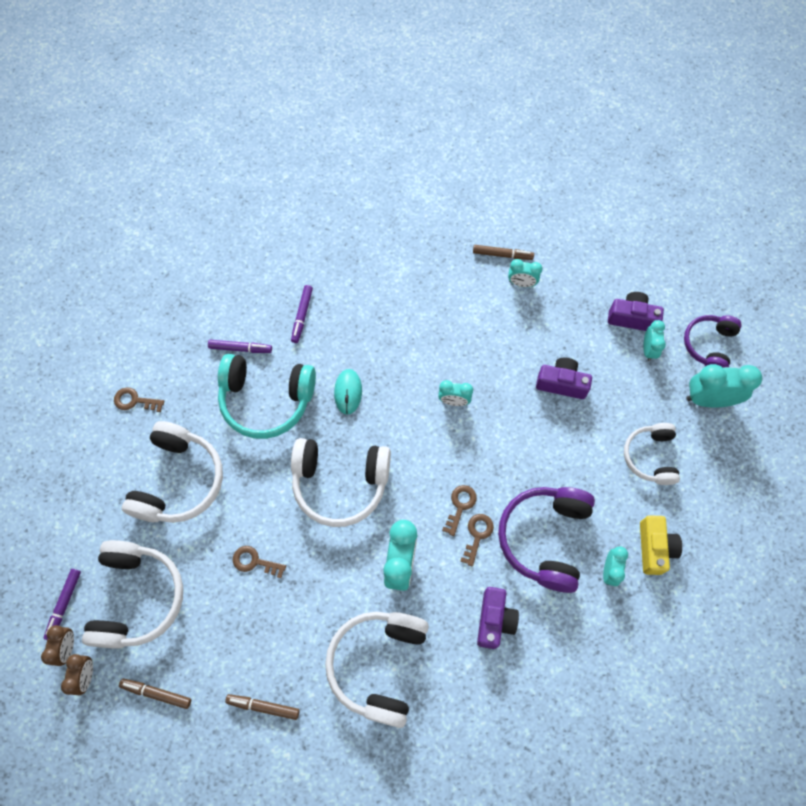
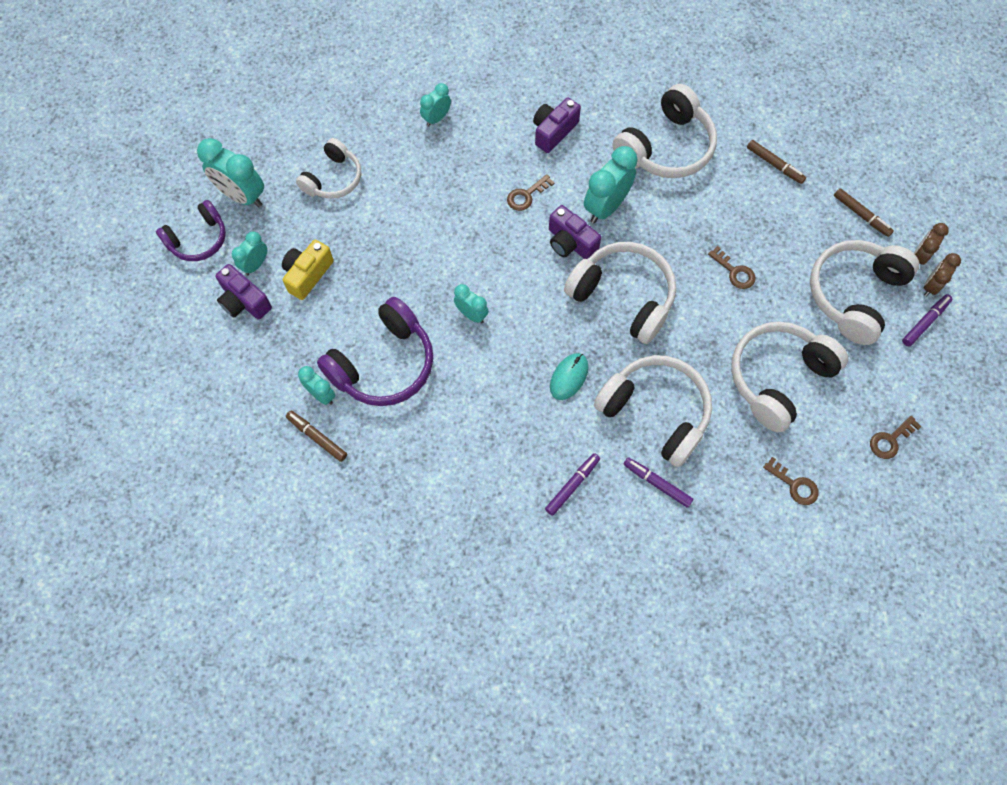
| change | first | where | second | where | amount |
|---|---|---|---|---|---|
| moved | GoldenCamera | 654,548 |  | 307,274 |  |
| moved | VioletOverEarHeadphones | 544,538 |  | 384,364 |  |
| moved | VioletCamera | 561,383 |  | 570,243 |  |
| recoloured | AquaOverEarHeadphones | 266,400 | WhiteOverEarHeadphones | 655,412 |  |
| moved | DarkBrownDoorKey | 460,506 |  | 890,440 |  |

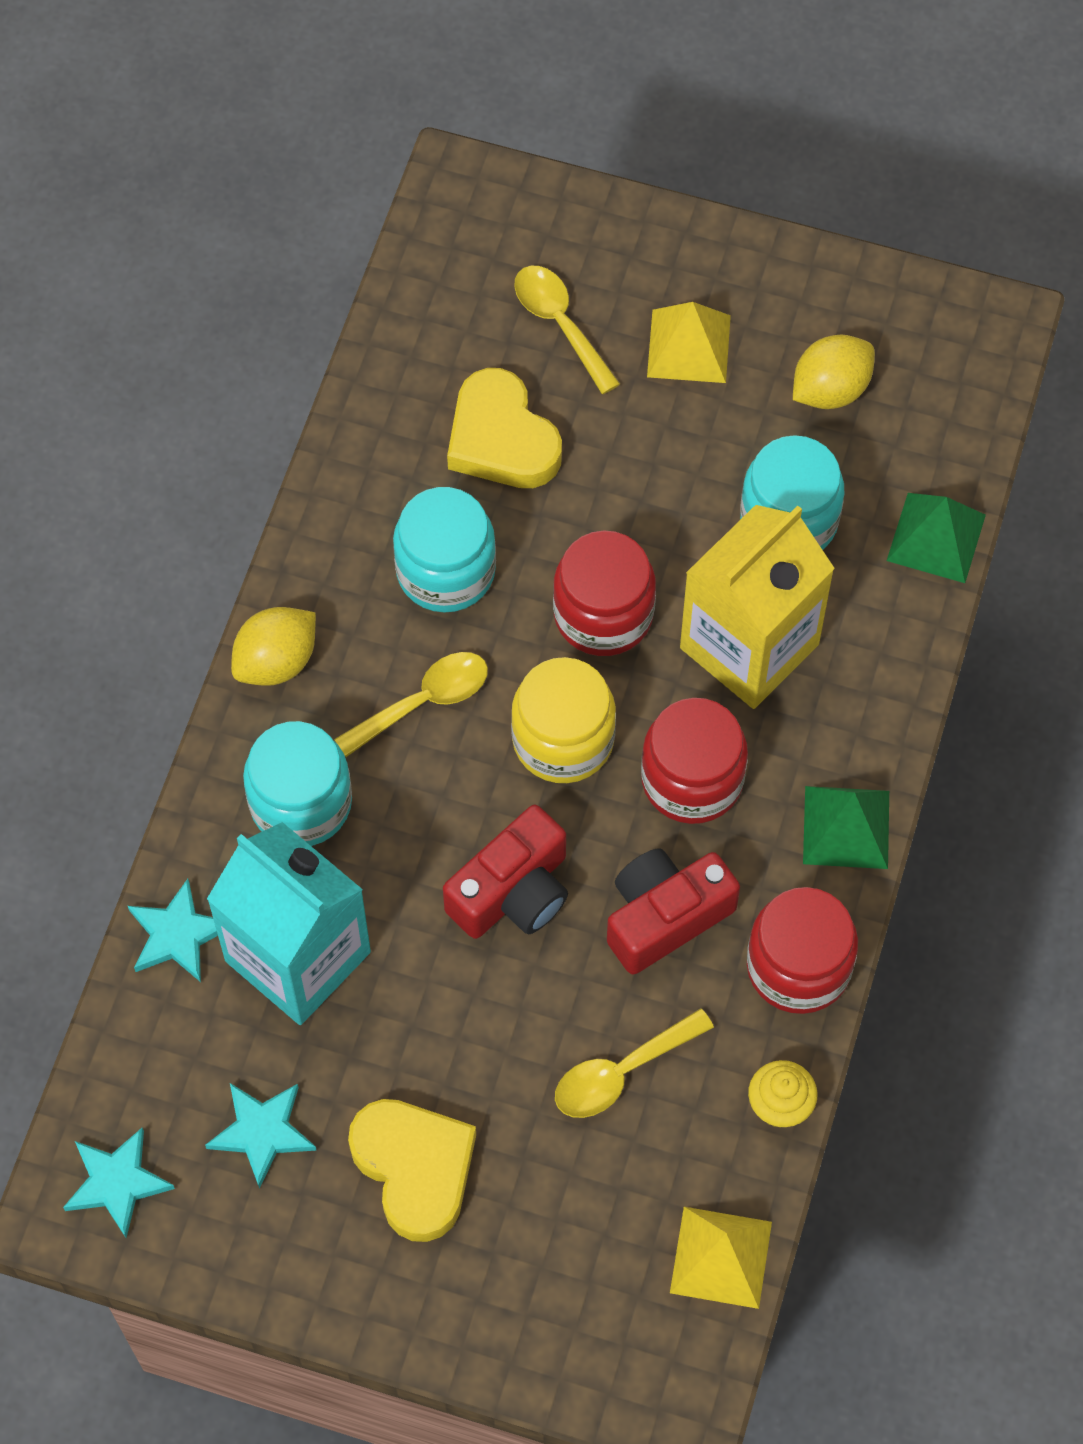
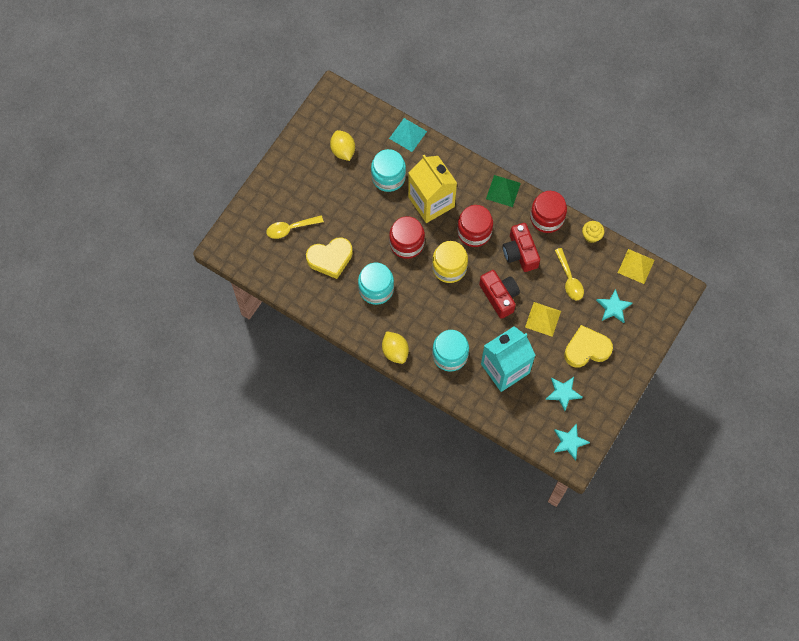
| change | first | where | second | where | amount |
|---|---|---|---|---|---|
| recoloured | EmeraldSolidPyramid | 936,537 | AquaSolidPyramid | 408,135 |  |
| moved | GoldenSolidPyramid | 689,346 |  | 543,319 |  |
| moved | AquaStarShape | 177,935 |  | 613,307 |  |
| removed | GoldenTablespoon | 424,701 |  |  |  |

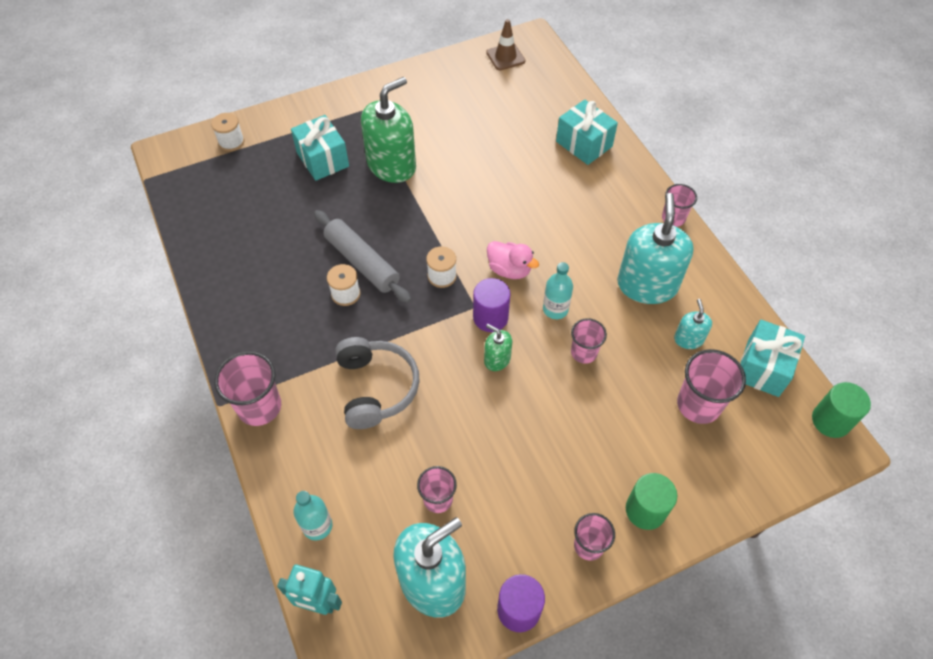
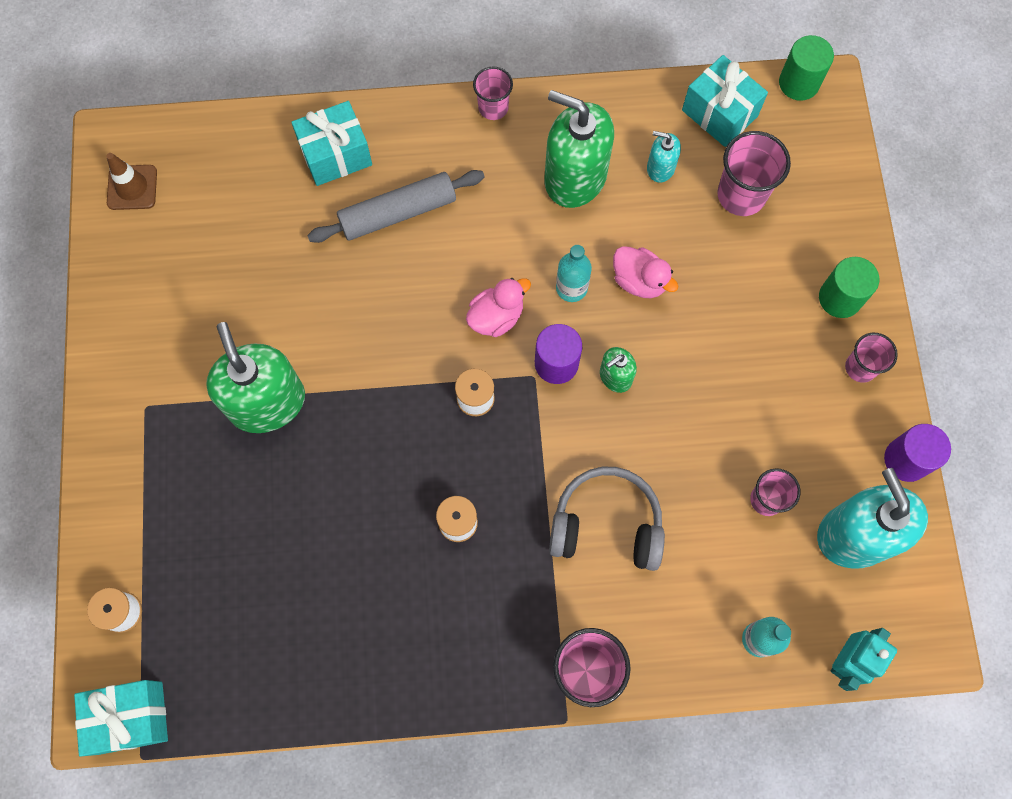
| change | first | where | second | where | amount |
|---|---|---|---|---|---|
| moved | AquaGift | 322,159 |  | 130,717 |  |
| moved | AshGreyRollingPin | 362,262 |  | 398,213 |  |
| recoloured | AquaSoapPump | 647,285 | EmeraldSoapPump | 575,177 |  |
| replaced | RosyCup | 584,352 | RosyDuck | 639,281 |  |

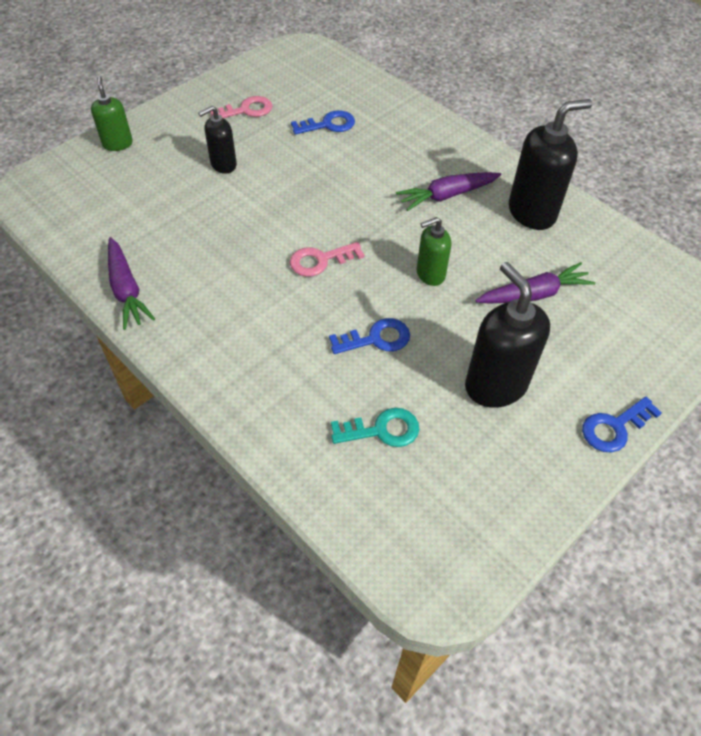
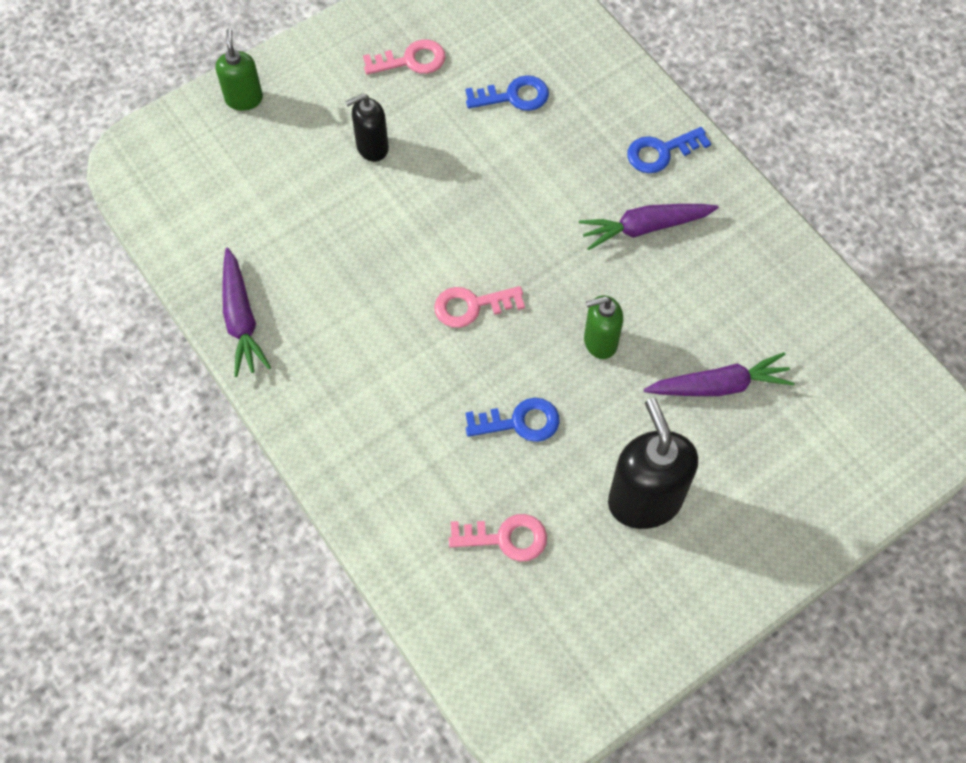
| change | first | where | second | where | amount |
|---|---|---|---|---|---|
| recoloured | AquaDoorKey | 382,430 | RosyDoorKey | 505,538 |  |
| moved | BlueDoorKey | 614,427 |  | 661,152 |  |
| removed | BlackSoapPump | 532,212 |  |  |  |

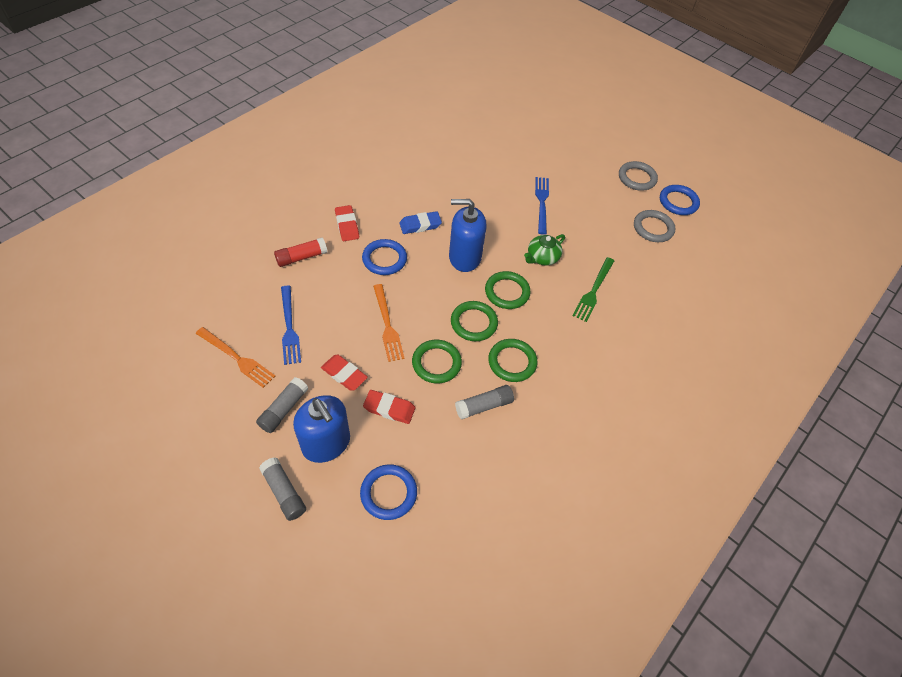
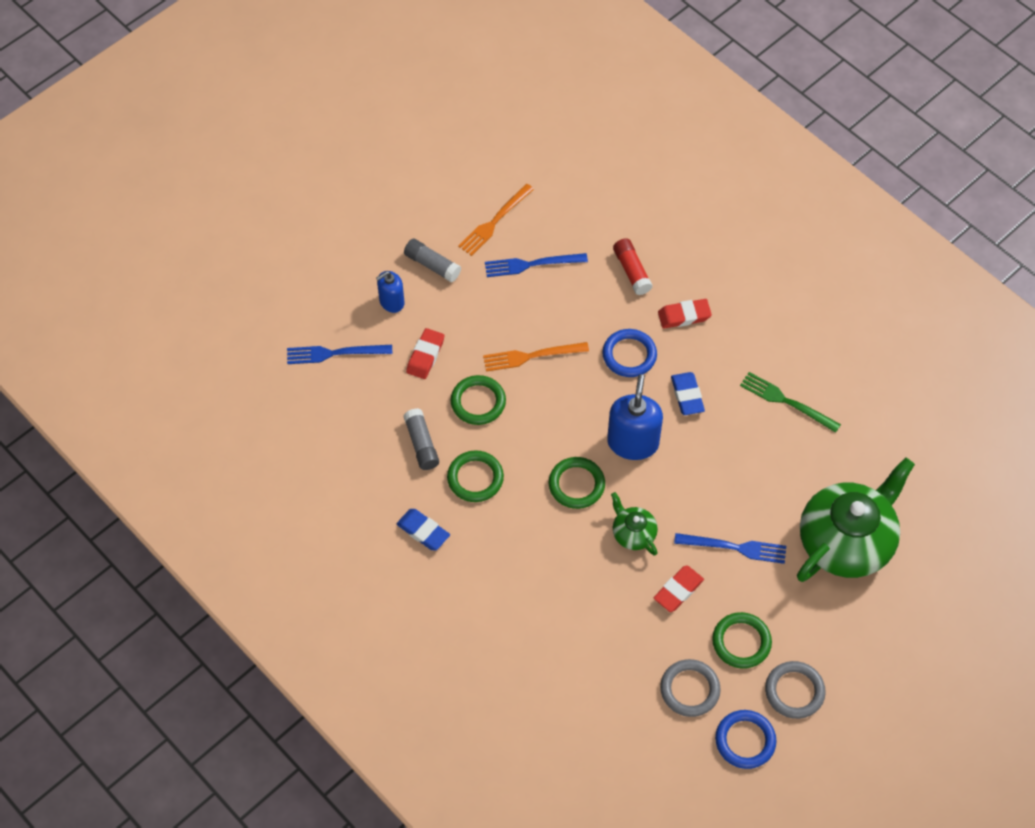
| change | first | where | second | where | amount |
|---|---|---|---|---|---|
| replaced | BlueHoop | 388,493 | BlueDinnerFork | 335,353 |  |
| resized | BlueSoapPump | 326,443 |  | 391,302 | x0.59 |
| added |  |  | BlueGumEraser | 423,531 |  |
| moved | ScarletGumEraser | 344,374 |  | 678,590 |  |
| moved | EmeraldHoop | 474,323 |  | 741,642 |  |
| moved | EmeraldDinnerFork | 593,291 |  | 786,401 |  |
| added |  |  | EmeraldTeapot | 847,540 |  |
| removed | AshGreyGlueStick | 284,492 |  |  |  |

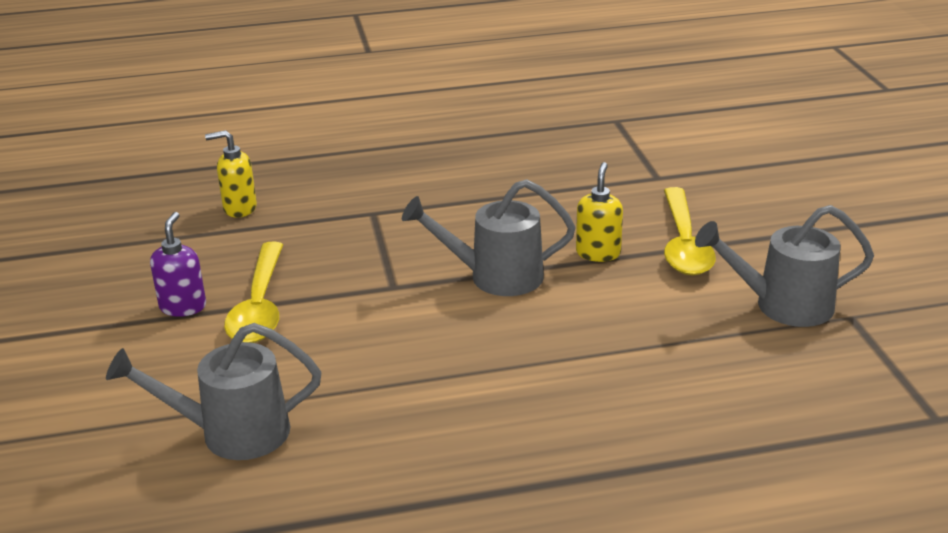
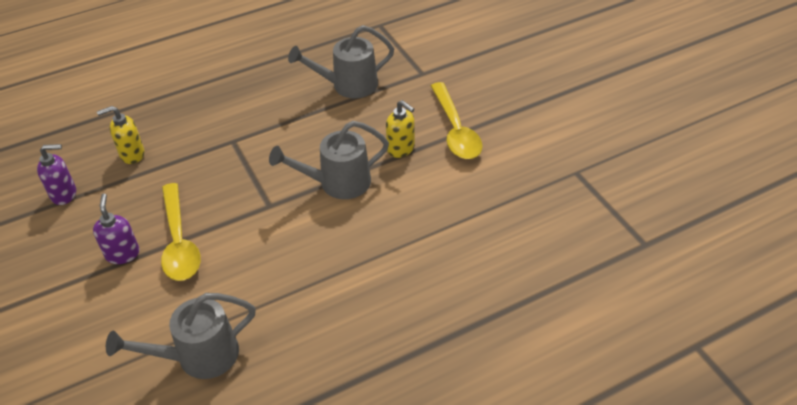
| change | first | where | second | where | amount |
|---|---|---|---|---|---|
| added |  |  | VioletSoapPump | 64,194 |  |
| moved | AshGreyWateringCan | 782,305 |  | 348,85 |  |
| turned | GoldenSoapPump | 598,253 |  | 401,149 | 135 degrees clockwise |

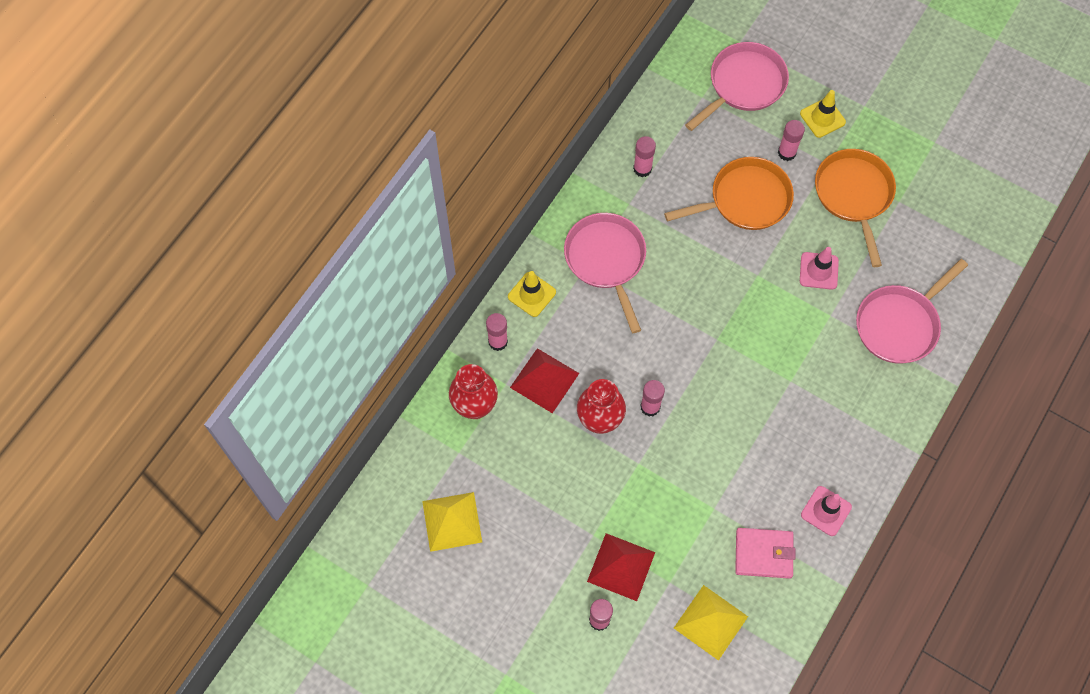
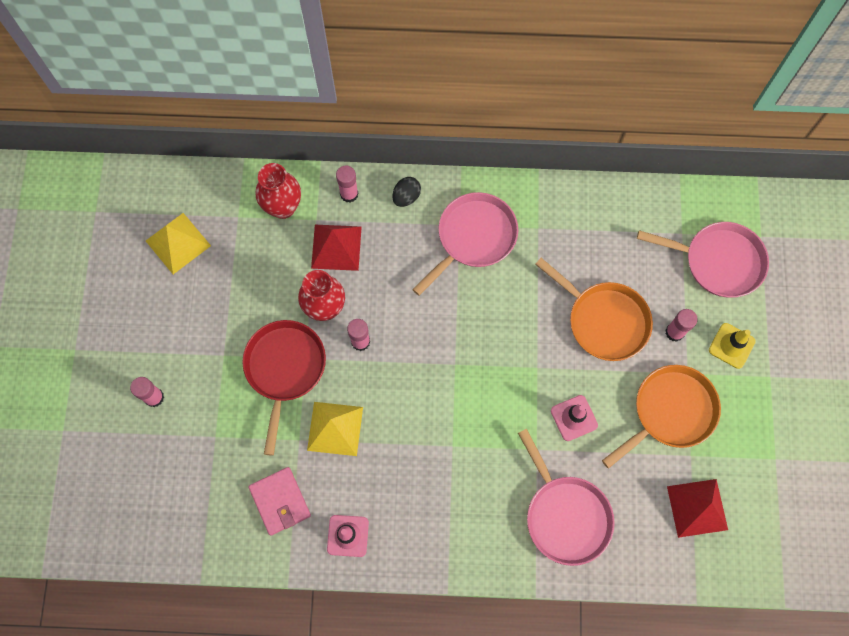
| change | first | where | second | where | amount |
|---|---|---|---|---|---|
| added |  |  | ScarletSkillet | 285,369 |  |
| moved | GoldenSolidPyramid | 710,622 |  | 335,428 |  |
| replaced | GoldenRoadCone | 532,294 | BlackEggShape | 406,197 |  |
| turned | RosySkillet | 899,324 |  | 565,515 | 135 degrees counterclockwise |
| moved | ScarletSolidPyramid | 621,567 |  | 697,508 |  |
| removed | RosyGlueStick | 642,169 |  |  |  |

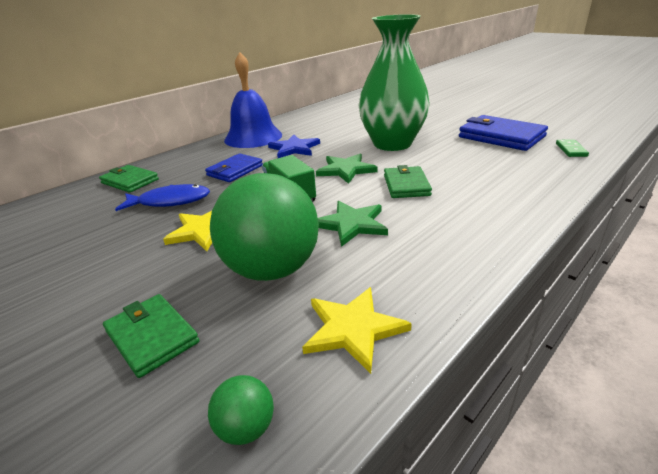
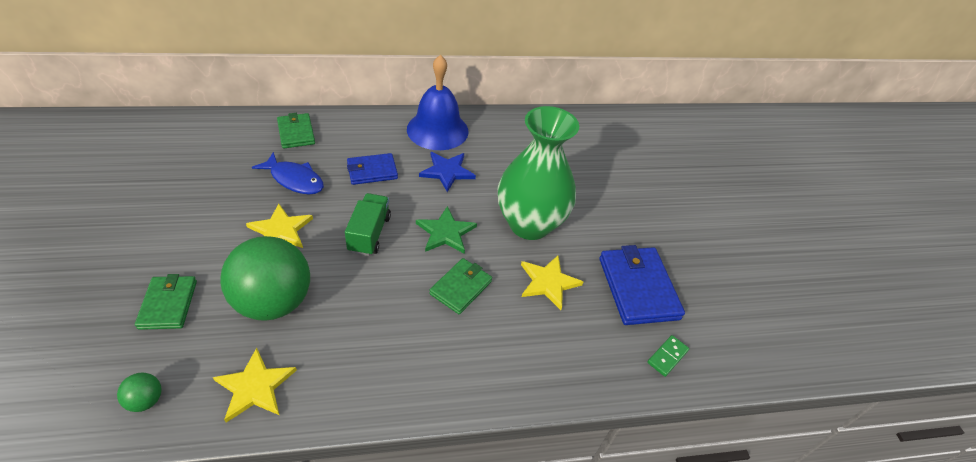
| change | first | where | second | where | amount |
|---|---|---|---|---|---|
| added |  |  | GoldenStarShape | 548,282 |  |
| removed | EmeraldStarShape | 351,224 |  |  |  |

